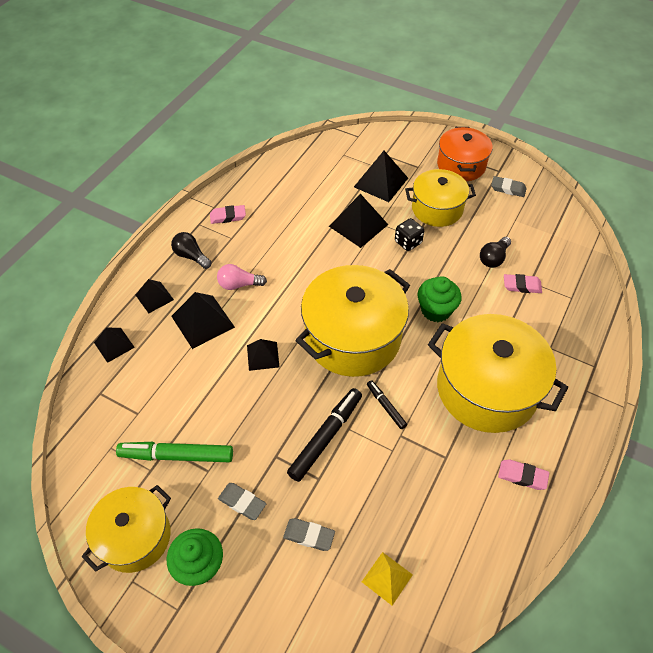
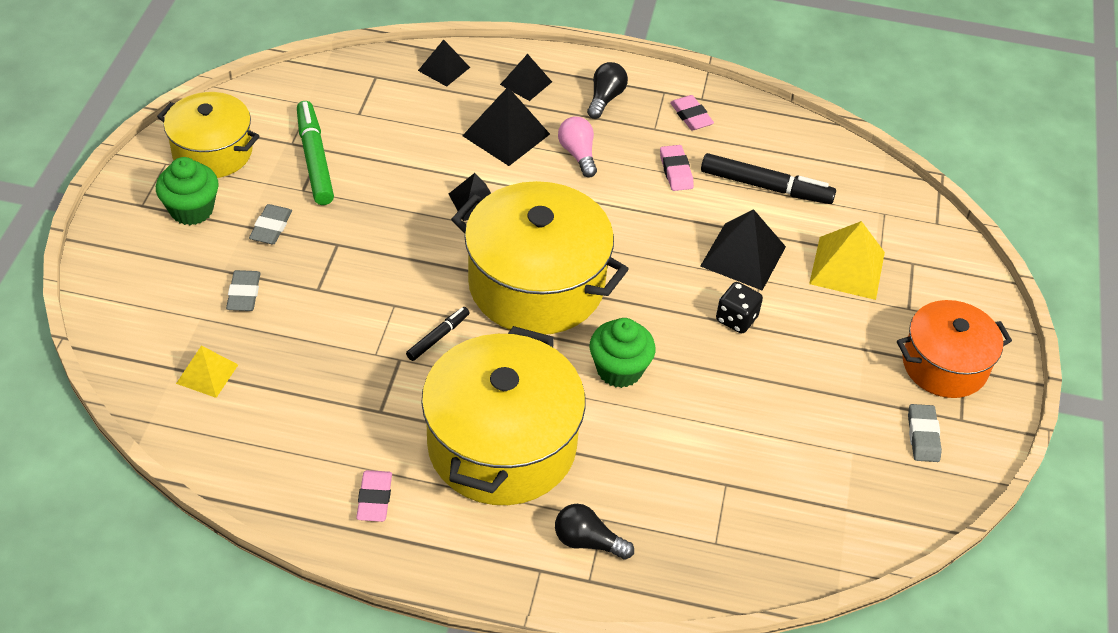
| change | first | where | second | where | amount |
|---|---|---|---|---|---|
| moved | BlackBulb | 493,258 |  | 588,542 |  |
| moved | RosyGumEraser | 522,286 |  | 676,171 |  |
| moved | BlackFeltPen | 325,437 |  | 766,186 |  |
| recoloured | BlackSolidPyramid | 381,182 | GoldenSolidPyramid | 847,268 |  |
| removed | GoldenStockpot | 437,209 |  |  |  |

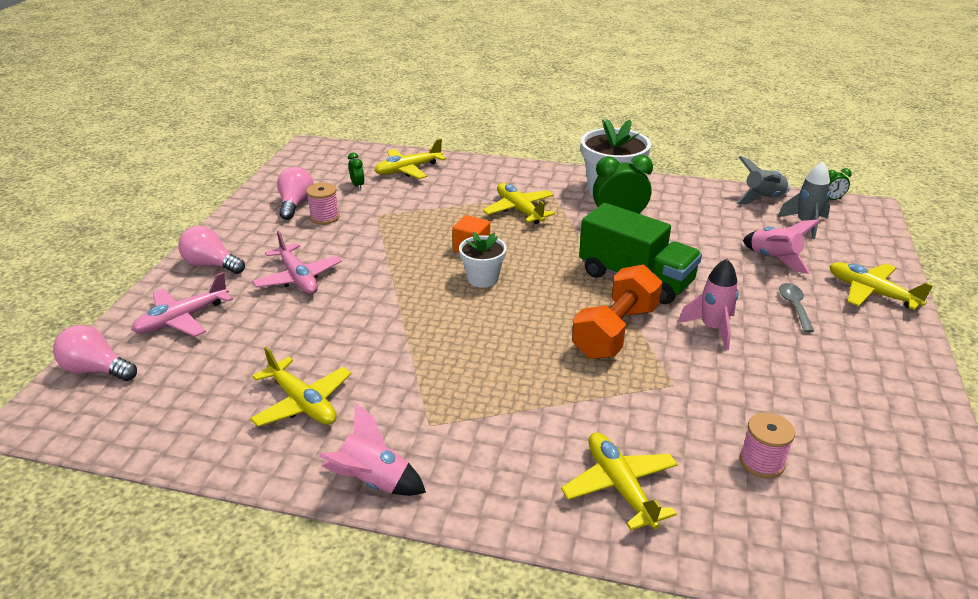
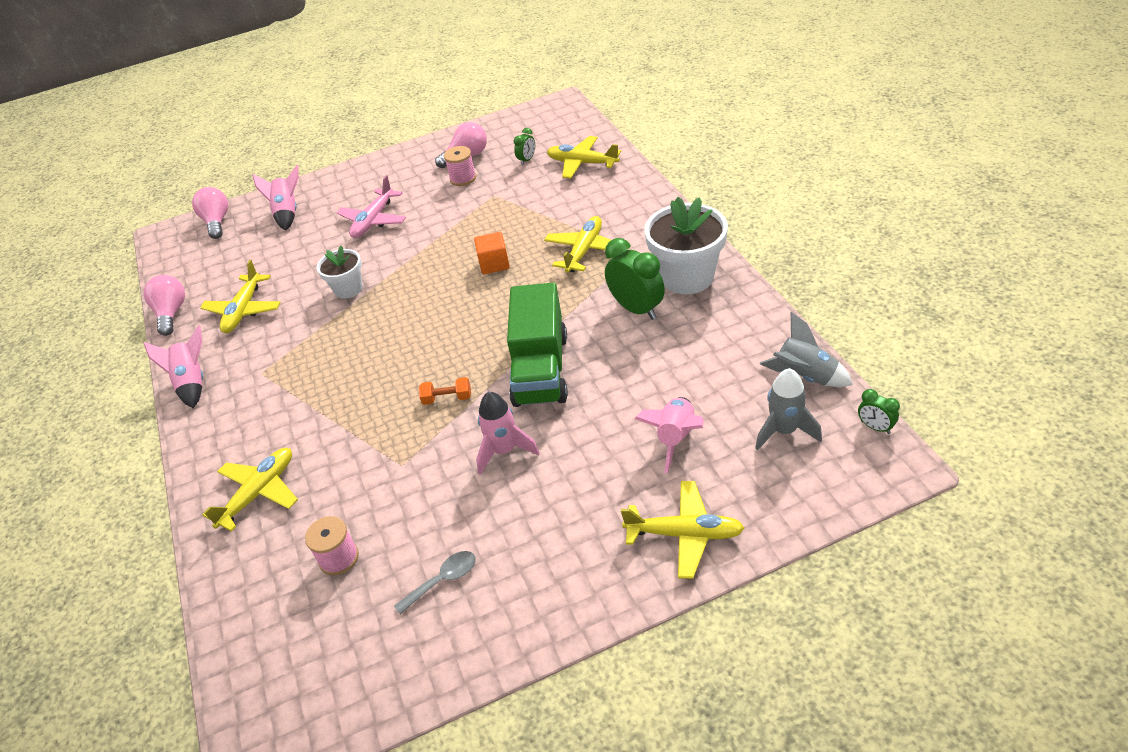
| change | first | where | second | where | amount |
|---|---|---|---|---|---|
| moved | RosyBulb | 211,265 |  | 171,313 |  |
| replaced | RosyPlane | 182,319 | RosyRocket | 288,213 |  |
| moved | WhiteFlowerPot | 482,278 |  | 348,289 |  |
| moved | AshGreyTablespoon | 794,306 |  | 443,580 |  |
| resized | OrangeColouredHandWeight | 615,331 |  | 447,398 | x0.44 |
| turned | GoldenPlane | 871,292 |  | 685,534 | 90 degrees clockwise |

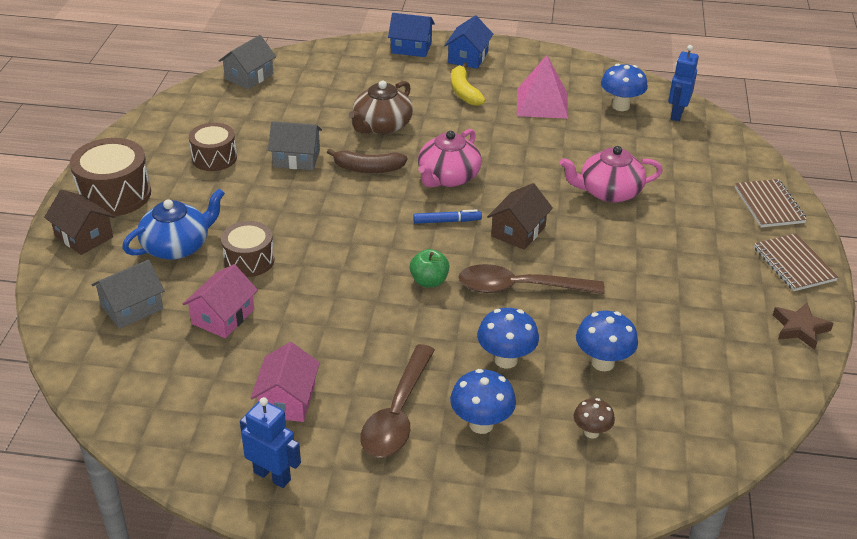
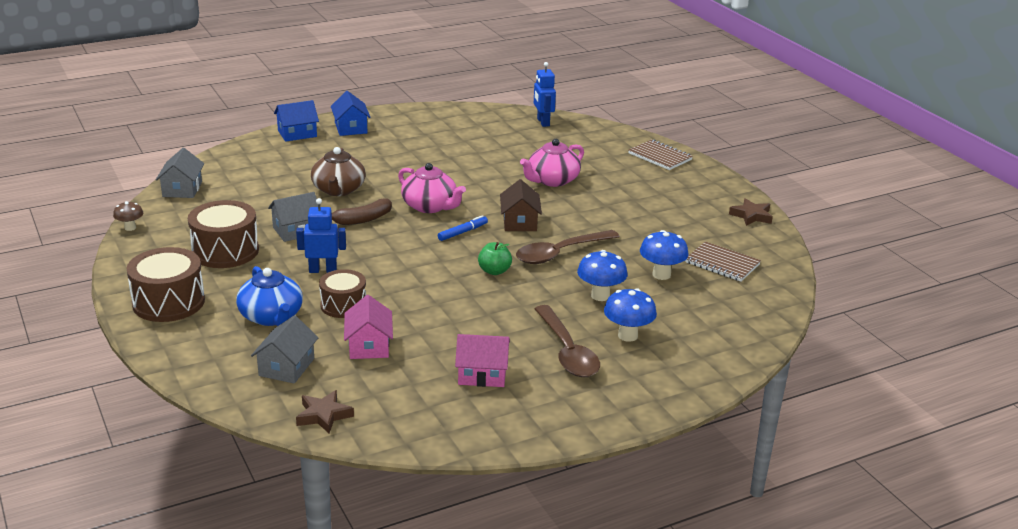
| change | first | where | second | where | amount |
|---|---|---|---|---|---|
| moved | DarkBrownFungus | 591,432 |  | 130,228 |  |
| resized | DarkBrownDrum | 214,158 |  | 225,251 | x1.53 |
| turned | BlueTeapot | 177,246 |  | 271,317 | 135 degrees clockwise |
| moved | BlueToyRobot | 272,476 |  | 323,270 |  |
| added |  |  | DarkBrownStarShape | 323,415 |  |
| turned | RosyTeapot | 448,177 |  | 430,206 | 45 degrees counterclockwise |
| turned | RosyCottage | 287,400 |  | 482,374 | 60 degrees counterclockwise |
| moved | DarkBrownNotebook | 794,264 |  | 722,264 |  |
| removed | DarkBrownCottage | 84,236 |  |  |  |
| removed | GoldenBanana | 464,92 |  |  |  |
| removed | RosySolidPyramid | 542,103 |  |  |  |
| removed | BlueFungus | 620,106 |  |  |  |

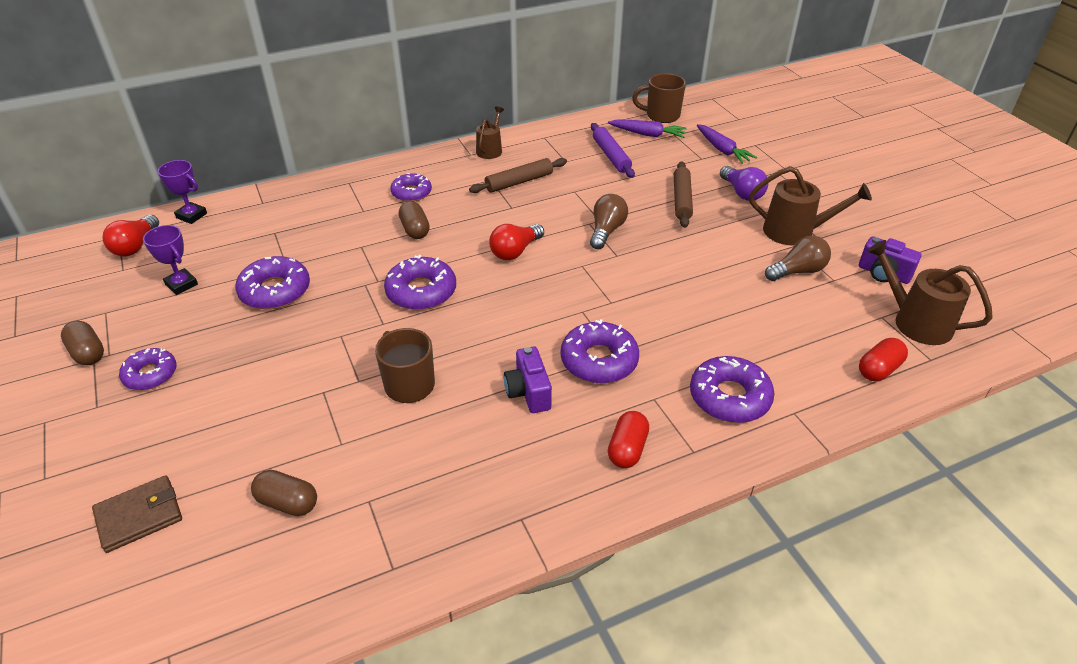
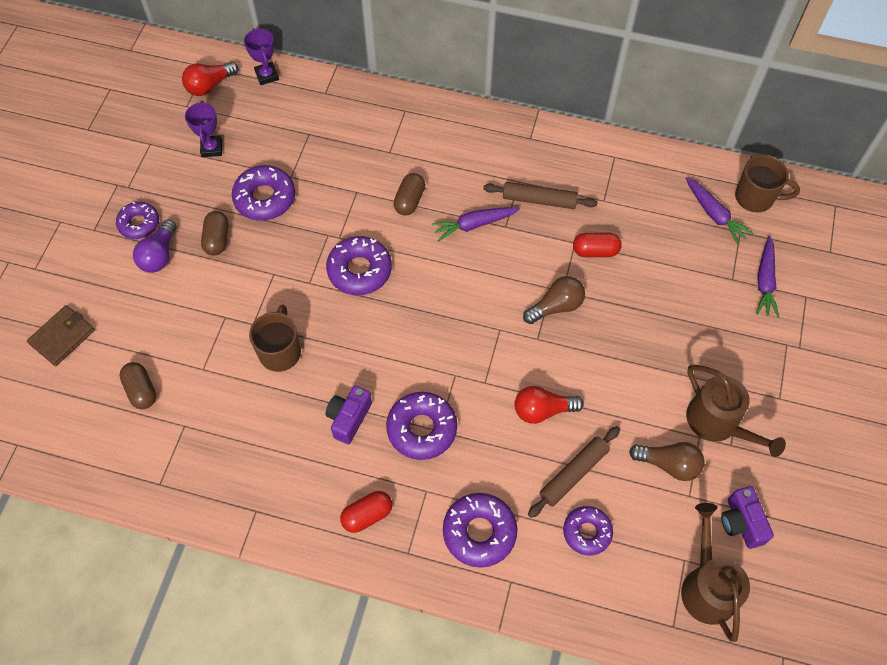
| change | first | where | second | where | amount |
|---|---|---|---|---|---|
| turned | DarkBrownWallet | 139,516 |  | 62,337 | 60 degrees counterclockwise |
| moved | VioletBulb | 742,193 |  | 159,255 |  |
| moved | DarkBrownPill | 88,353 |  | 217,239 |  |
| added |  |  | VioletRootVegetable | 474,225 |  |
| moved | ScarletBulb | 515,251 |  | 543,410 |  |
| moved | DarkBrownRollingPin | 681,200 |  | 573,474 |  |
| moved | VioletGlazedDonut | 411,193 |  | 587,532 |  |
| moved | ScarletPill | 878,369 |  | 595,251 |  |
| turned | DarkBrownTeaMug | 661,115 |  | 756,198 | 150 degrees clockwise |
| removed | DarkBrownWateringCan | 490,150 |  |  |  |
| removed | VioletRollingPin | 611,156 |  |  |  |

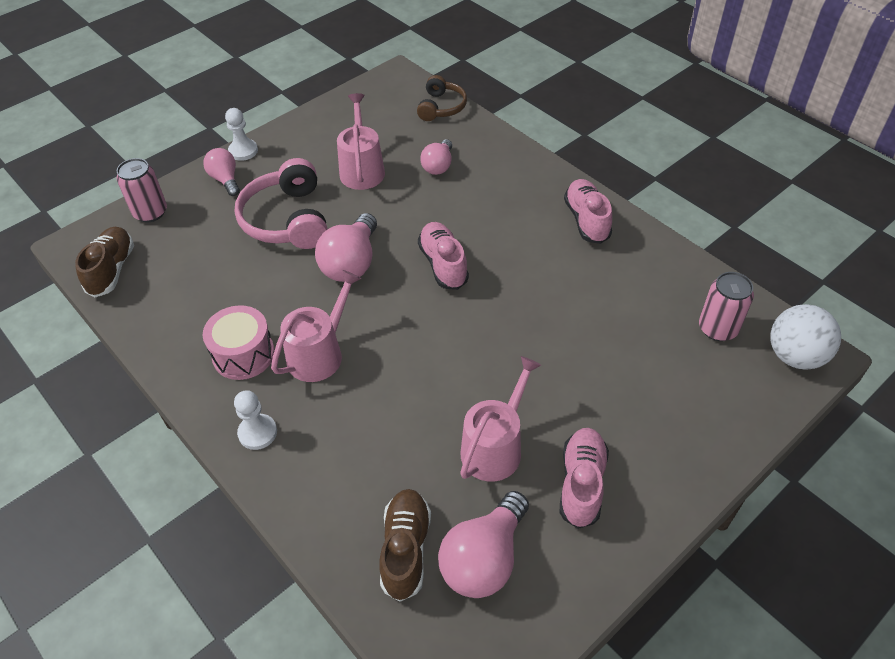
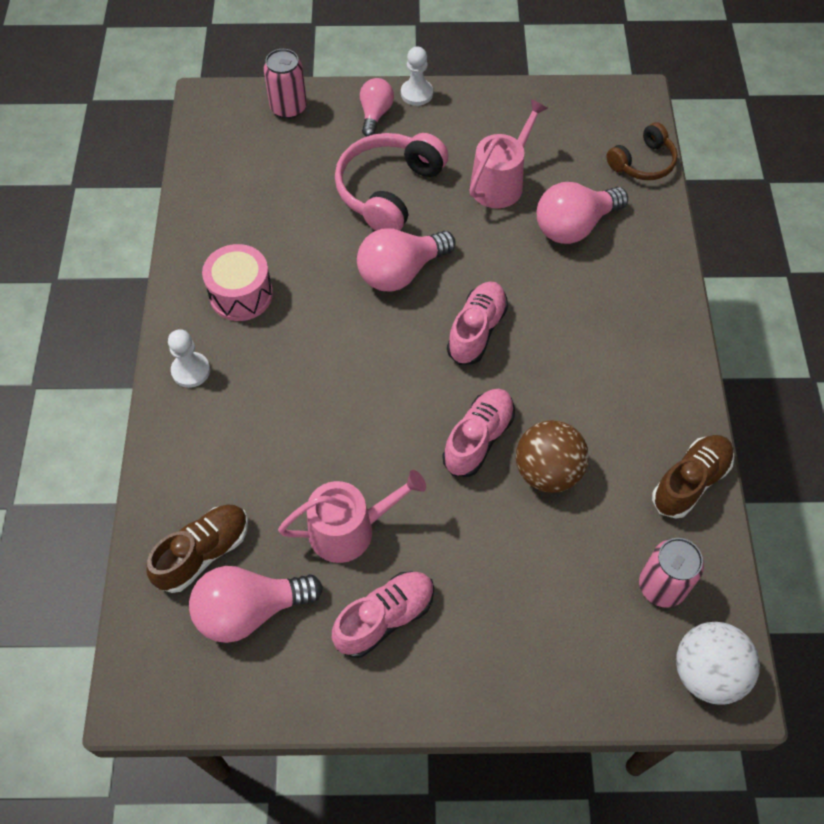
| change | first | where | second | where | amount |
|---|---|---|---|---|---|
| moved | RosyShoe | 586,220 |  | 478,439 |  |
| added |  |  | DarkBrownPlayBall | 547,471 |  |
| resized | RosyBulb | 438,166 |  | 574,226 | x1.62 |
| moved | DarkBrownShoe | 112,270 |  | 690,482 |  |
| removed | RosyWateringCan | 319,354 |  |  |  |

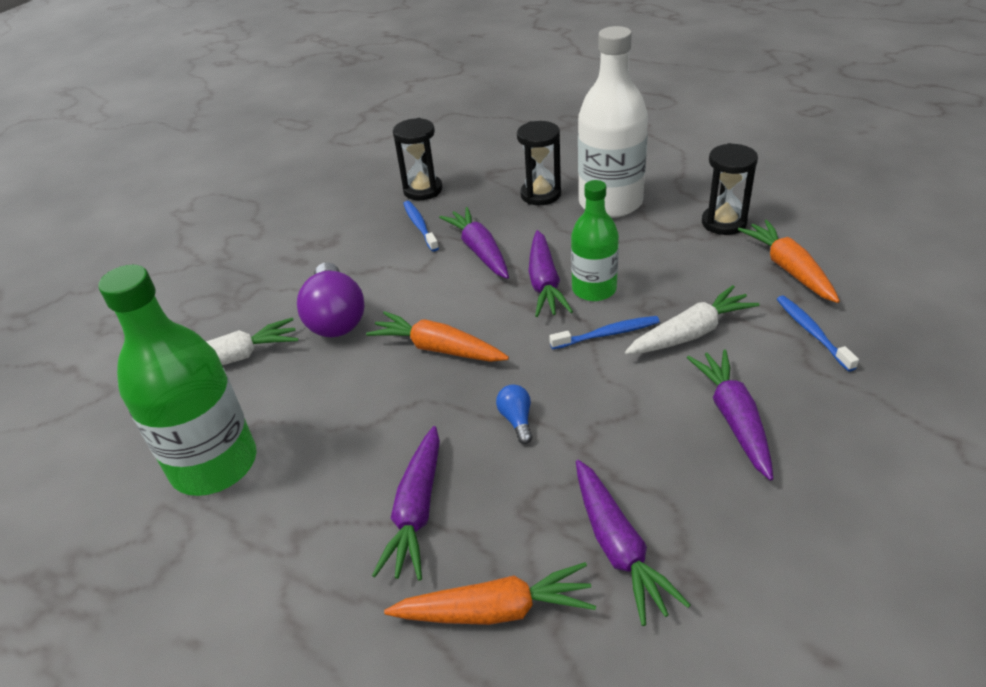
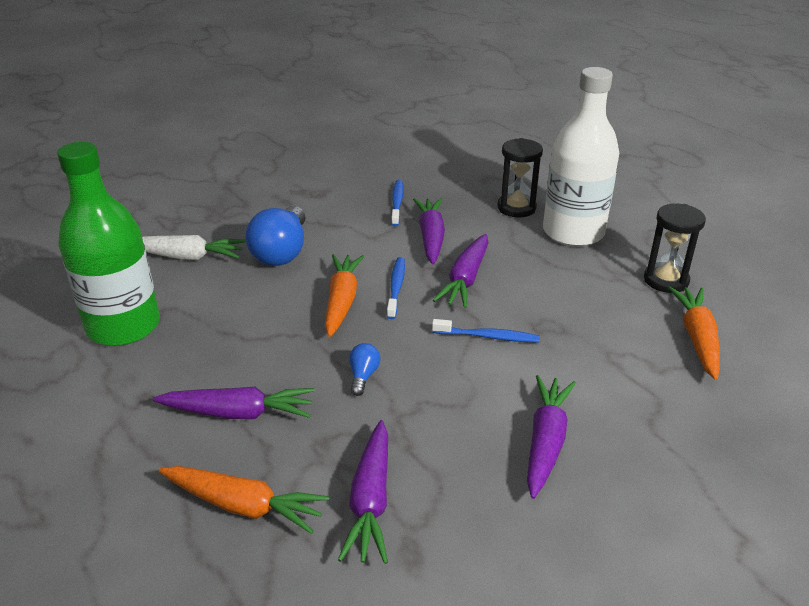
| change | first | where | second | where | amount |
|---|---|---|---|---|---|
| turned | VioletRootVegetable | 416,511 |  | 239,413 | 120 degrees counterclockwise |
| recoloured | VioletBulb | 335,318 | BlueBulb | 282,252 |  |
| turned | OrangeColouredRootVegetable | 437,348 |  | 342,301 | 45 degrees clockwise |
| moved | BlueToothBrush | 812,332 |  | 396,287 |  |
| removed | BlackSandglass | 423,190 |  |  |  |
| removed | EmeraldFlask | 594,289 |  |  |  |
| removed | WhiteRootVegetable | 691,333 |  |  |  |

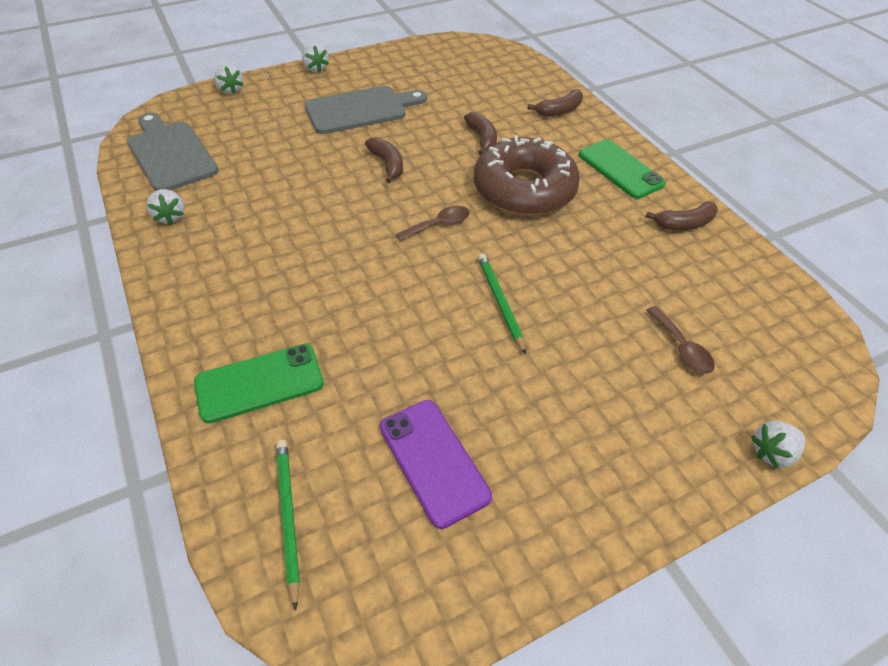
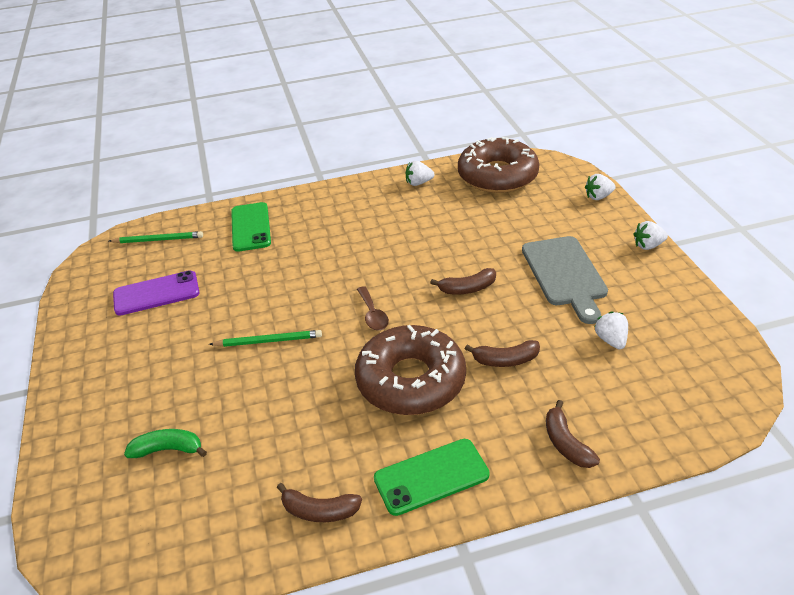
| change | first | where | second | where | amount |
|---|---|---|---|---|---|
| replaced | DarkBrownTablespoon | 681,347 | EmeraldBanana | 168,449 |  |
| turned | DarkBrownBanana | 684,224 |  | 319,511 | 75 degrees counterclockwise |
| replaced | AshGreyBreadBoard | 171,153 | DarkBrownGlazedDonut | 497,176 |  |
| moved | WhiteStrawberry | 772,452 |  | 611,340 |  |

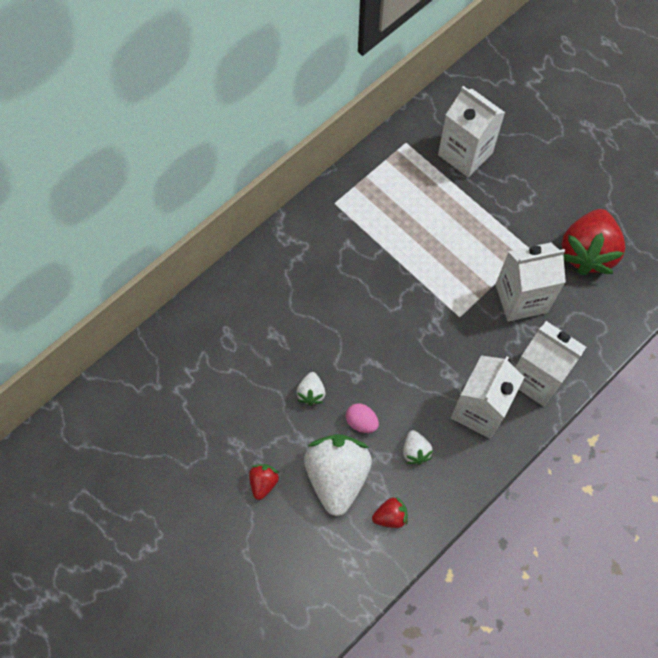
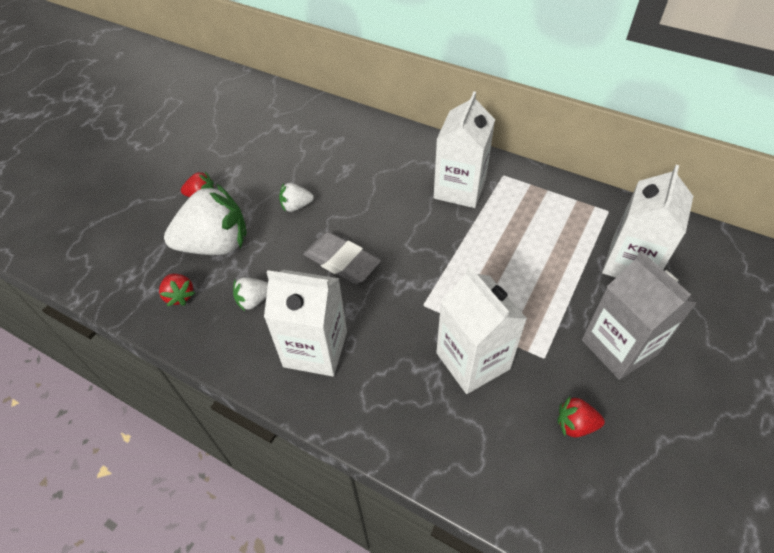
| change | first | where | second | where | amount |
|---|---|---|---|---|---|
| added |  |  | AshGreyGumEraser | 342,261 |  |
| moved | WhiteMilkCarton | 536,377 |  | 459,189 |  |
| resized | ScarletStrawberry | 587,252 |  | 575,425 | x0.45 |
| added |  |  | AshGreyMilkCarton | 619,347 |  |
| removed | RosyEggShape | 361,422 |  |  |  |

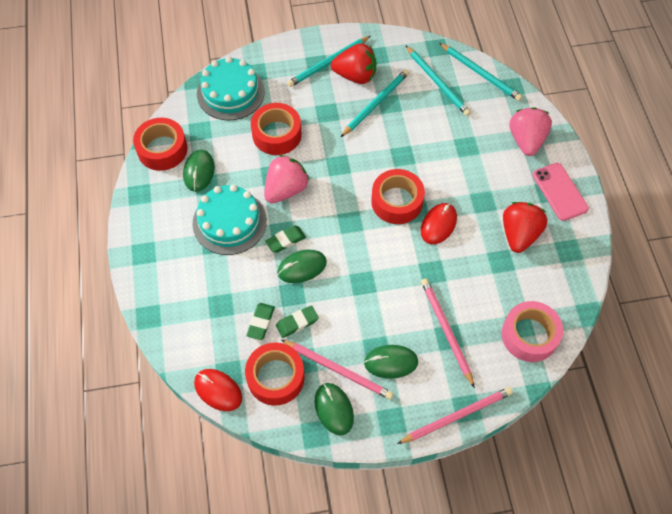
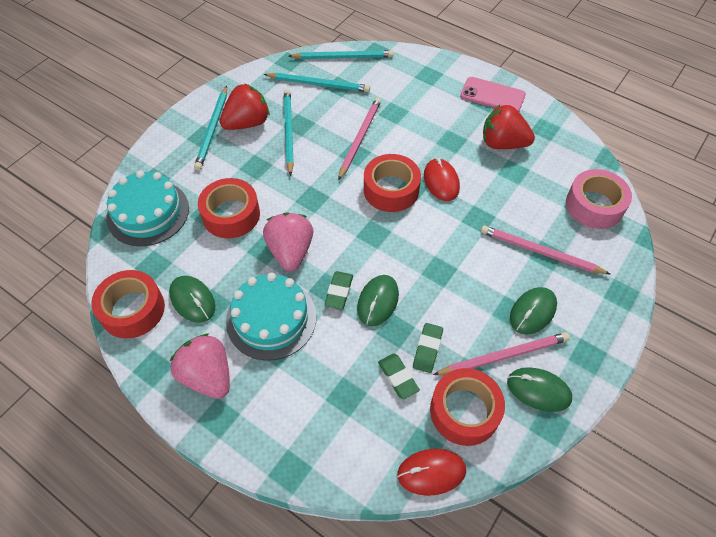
| change | first | where | second | where | amount |
|---|---|---|---|---|---|
| moved | RosyStrawberry | 526,140 |  | 208,376 |  |
| moved | RosyLeadPencil | 457,416 |  | 360,138 |  |
| turned | ScarletStrawberry | 519,234 |  | 502,143 | 45 degrees counterclockwise |

